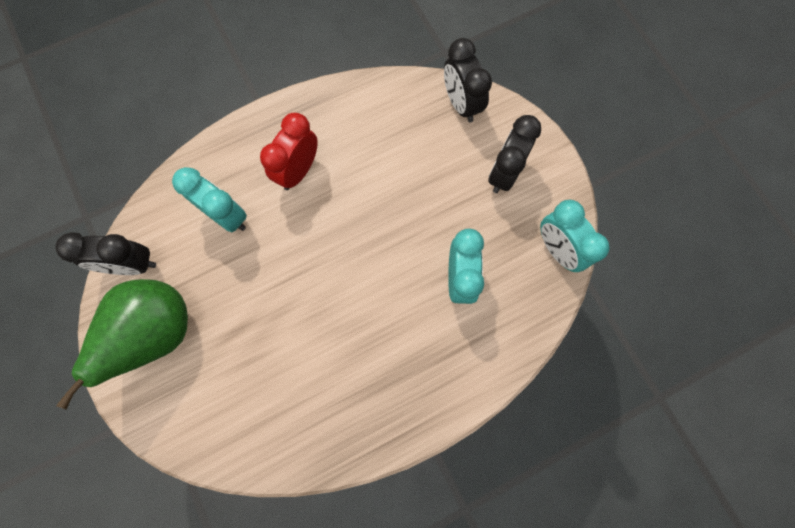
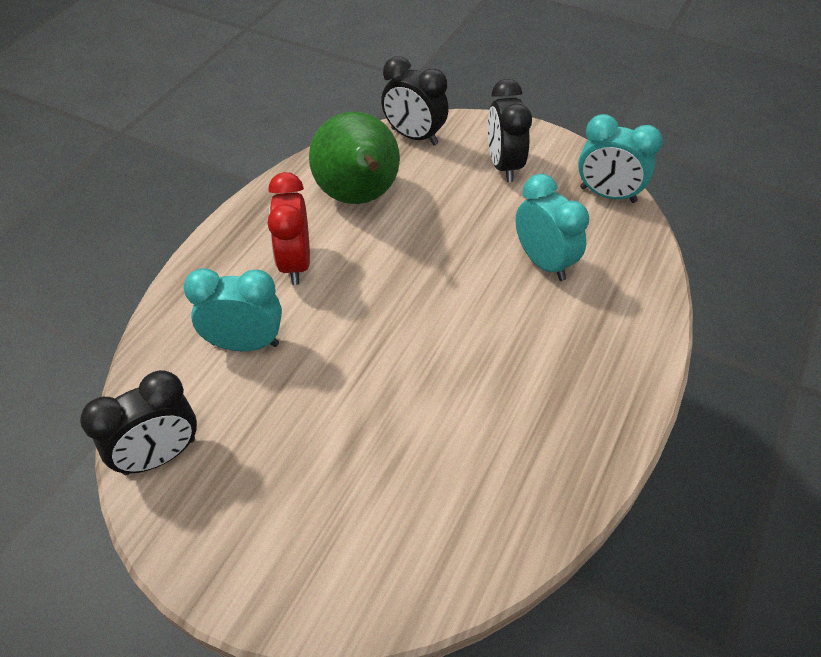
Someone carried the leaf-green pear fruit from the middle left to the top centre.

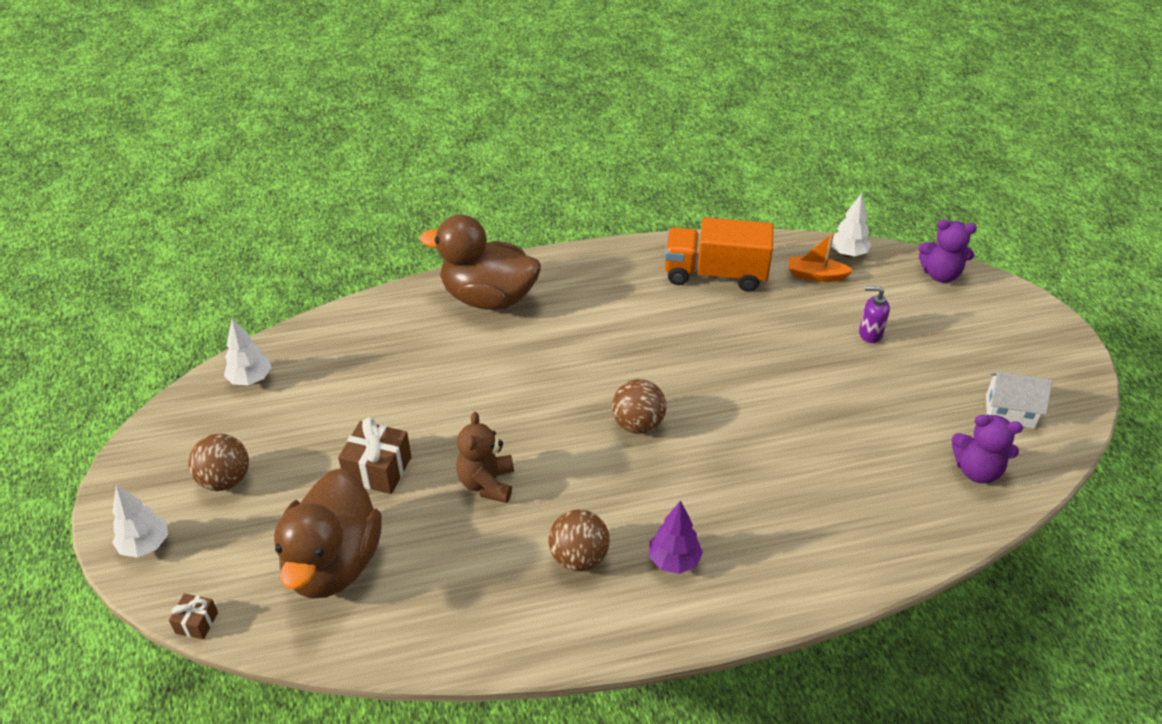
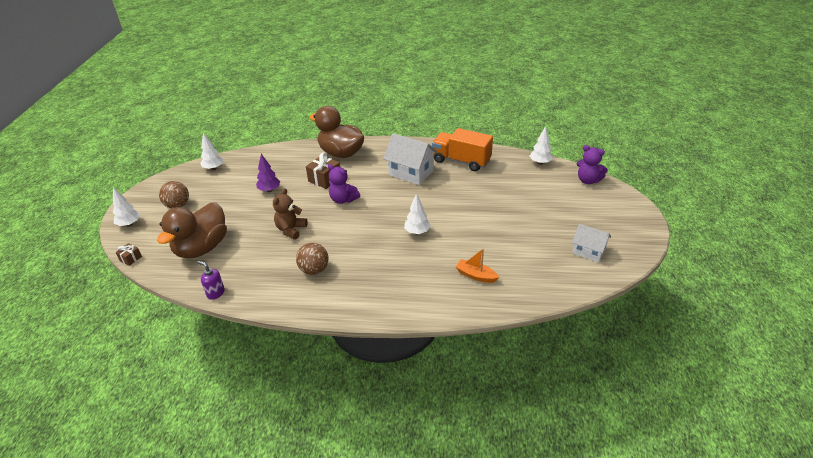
Someone carried the russet wrapped gift (no. 2 from left) from the middle left to the centre. Someone took away the russet play ball (no. 3 from left) at the centre. Someone carried the purple fir tree from the bottom centre to the middle left. Someone carried the bright orange toy boat from the middle right to the centre. Someone carried the purple soap dispenser from the middle right to the middle left. Someone carried the purple stuffed bear (no. 2 from left in the first image) from the middle right to the centre. Someone put down the white house (no. 1 from left) at the centre. Someone put down the white fir tree (no. 3 from left) at the centre.

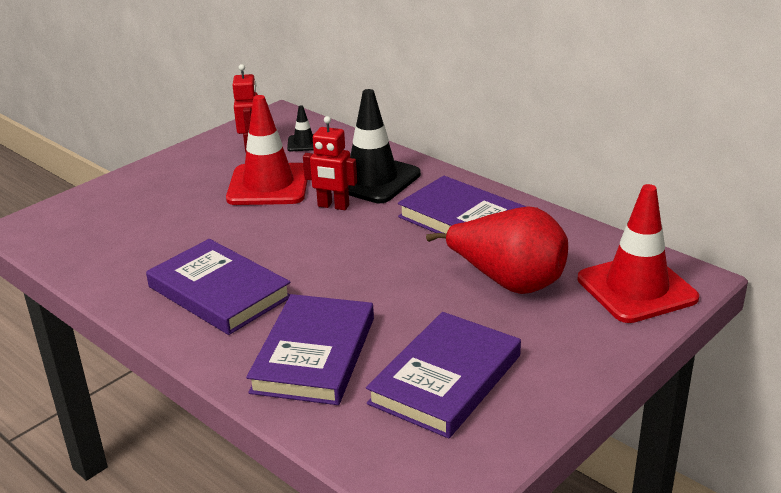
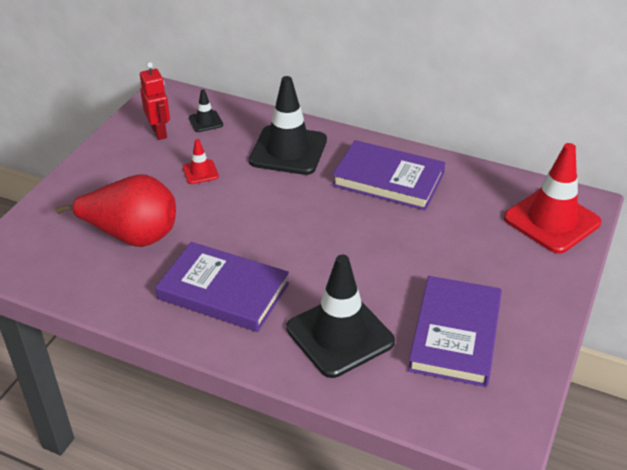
Someone scaled the red safety cone (no. 1 from left) at the top centre by 0.46. Someone swapped the purple book (no. 2 from left) at the bottom centre for the black safety cone (no. 3 from left) at the bottom centre. Someone took away the red toy robot (no. 2 from left) at the top centre. Someone carried the red pear fruit from the centre to the middle left.

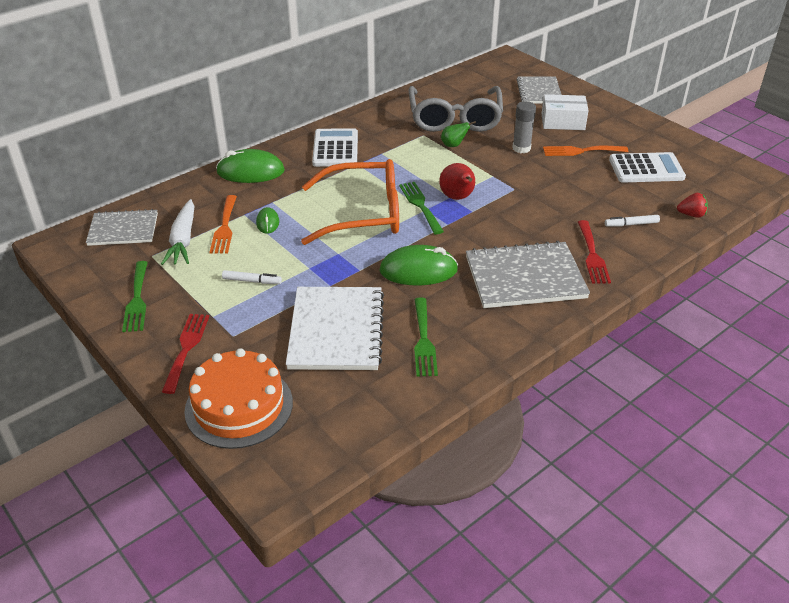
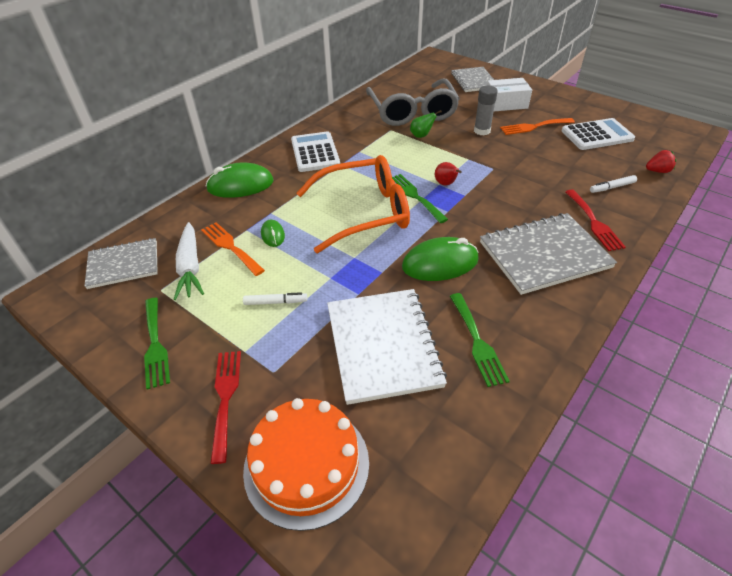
Someone rotated the bright orange table fork (no. 1 from left) at the middle left by 150 degrees clockwise. Someone scaled the red pear fruit at the top centre by 0.66.

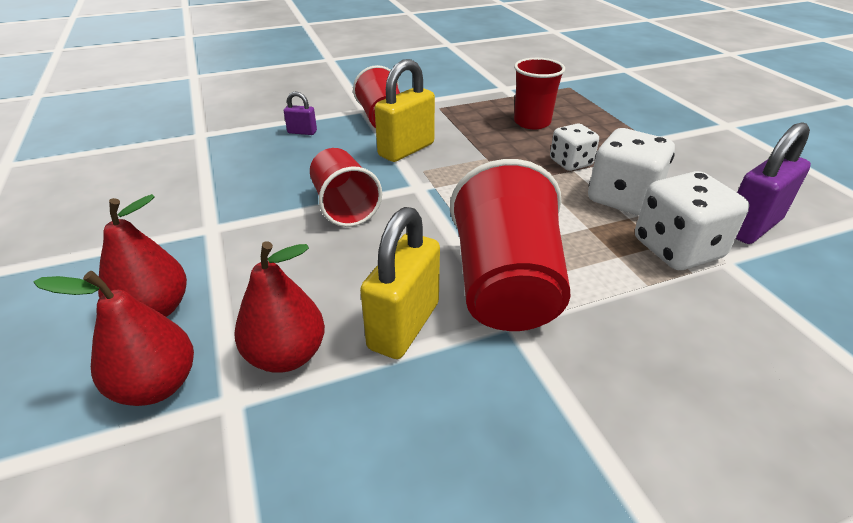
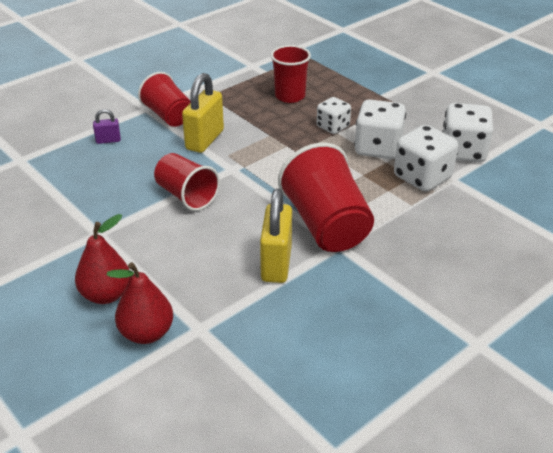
Someone took away the red pear fruit (no. 3 from left) at the middle left. Someone swapped the purple small lock (no. 2 from left) at the middle right for the white dice (no. 4 from left) at the top right.

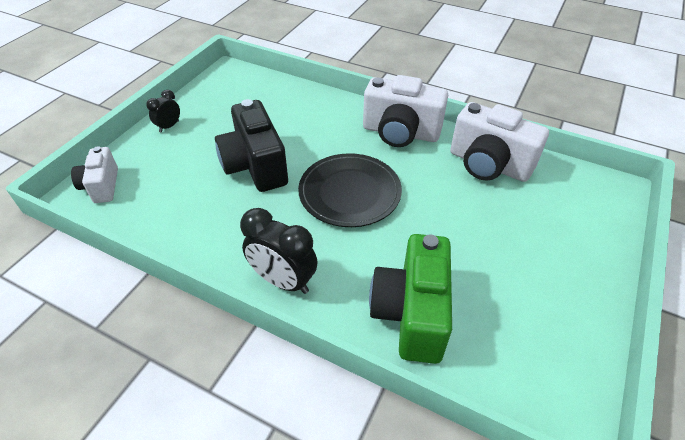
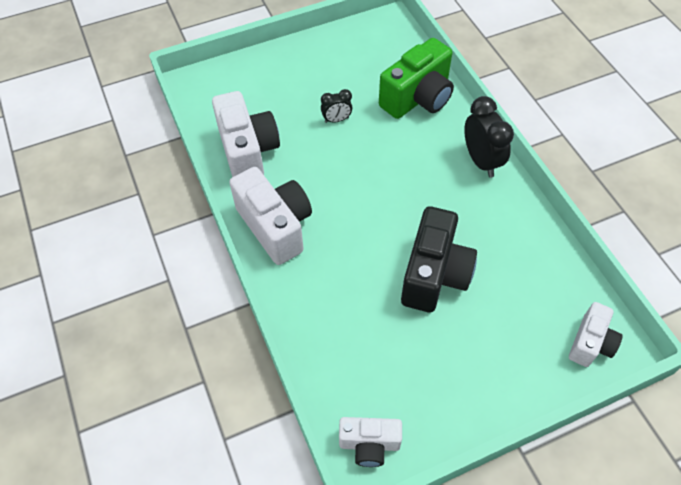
Someone carried the black clock (no. 1 from left) from the top left to the top centre. Someone took away the black flat dish at the centre. Someone put down the white compact camera (no. 3 from left) at the bottom centre.

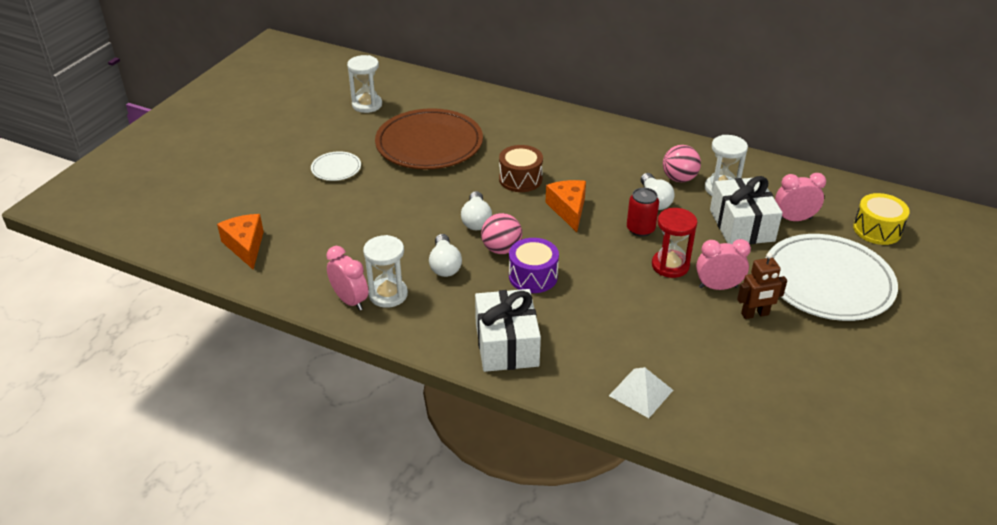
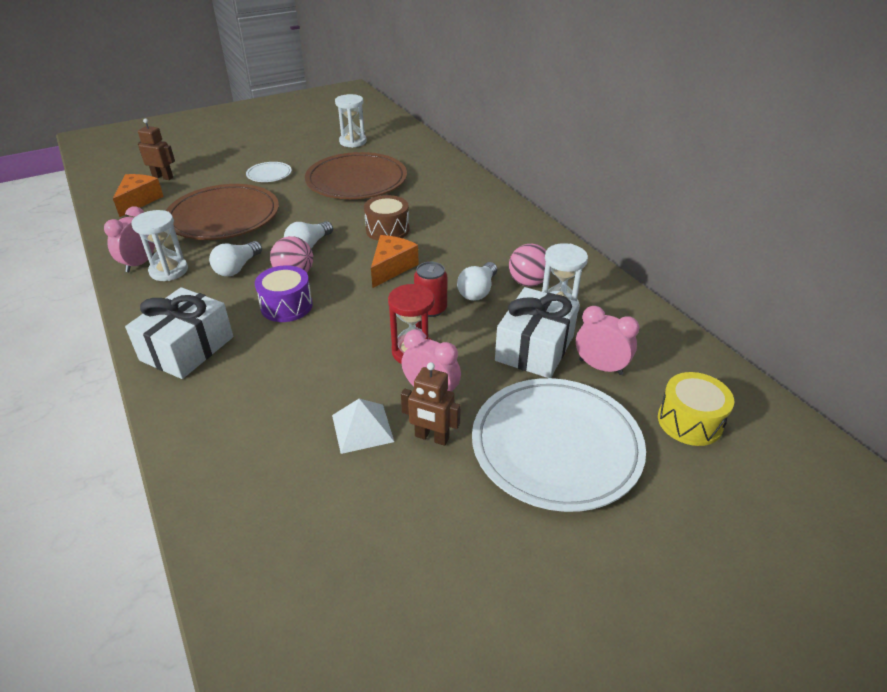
Someone rotated the pink clock (no. 1 from left) at the centre by 150 degrees counterclockwise. Someone carried the white solid pyramid from the bottom centre to the centre. Someone put down the russet toy robot (no. 1 from left) at the top left. Someone put down the russet flat dish (no. 1 from left) at the top left.

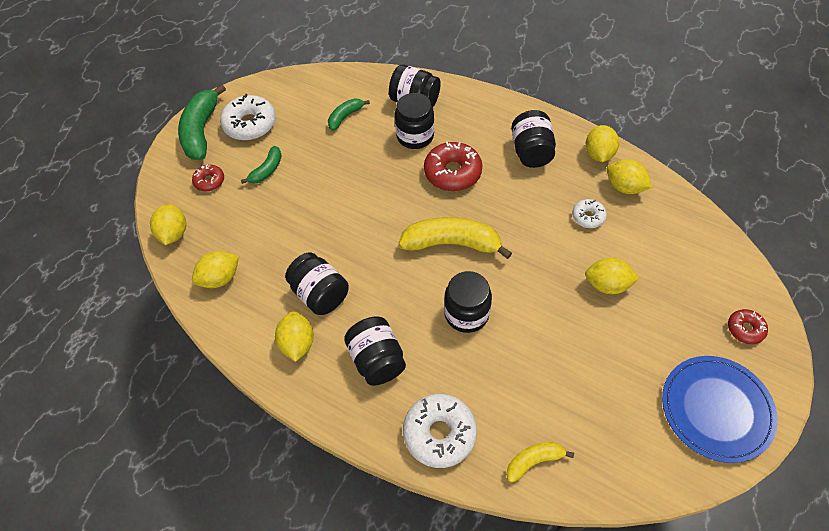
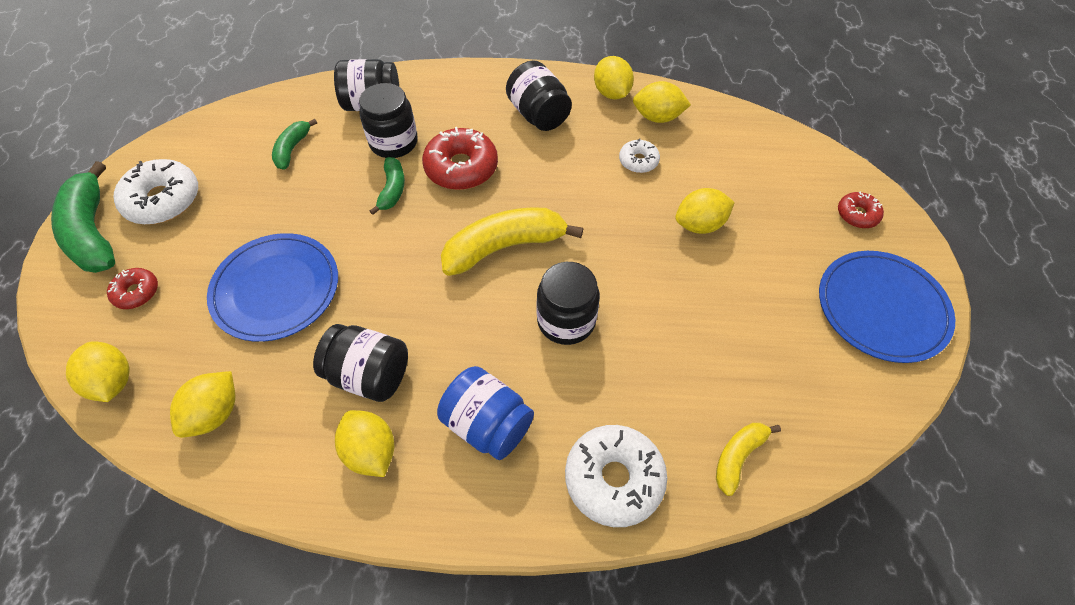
Someone carried the leaf-green toy banana (no. 2 from left in the first image) from the top left to the top centre. Someone repainted the black jar (no. 2 from left) at the centre, which became the cobalt jar at the bottom centre. Someone put down the cobalt flat dish (no. 1 from left) at the middle left.

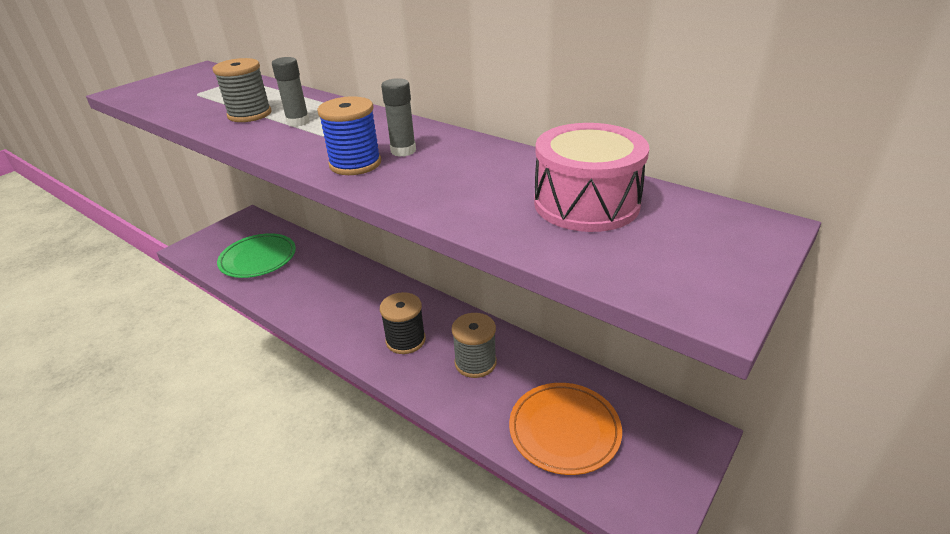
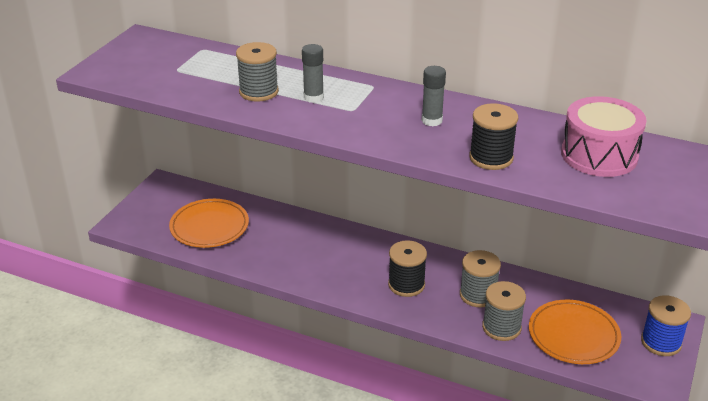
Someone repainted the leaf-green flat dish at the middle left, which became the bright orange flat dish (no. 1 from left) at the middle left. Someone carried the cobalt spool from the top centre to the bottom right. Someone put down the black spool (no. 2 from left) at the middle right. Someone put down the grey spool (no. 3 from left) at the bottom right.

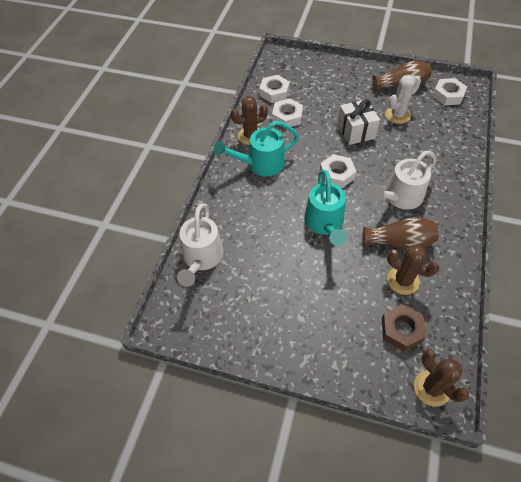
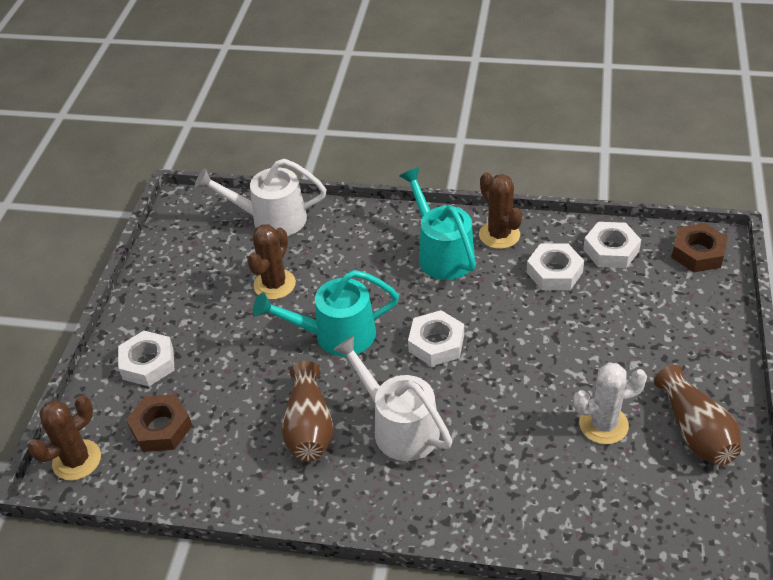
Someone took away the white wrapped gift at the top right. Someone rotated the white prickly plant at the top right by 60 degrees counterclockwise. Someone carried the russet prickly plant (no. 2 from left) from the middle right to the centre. Someone carried the white hexagon nut (no. 4 from left in the first image) from the top right to the middle left. Someone put down the russet hexagon nut (no. 2 from left) at the middle right.

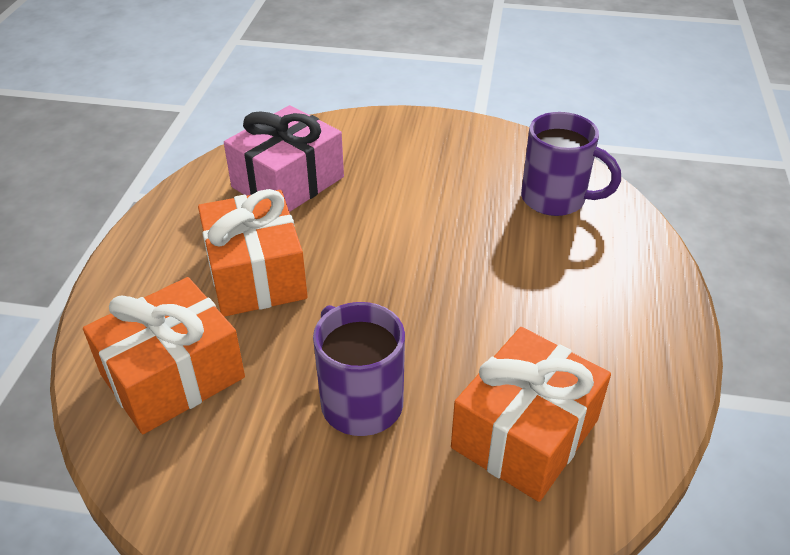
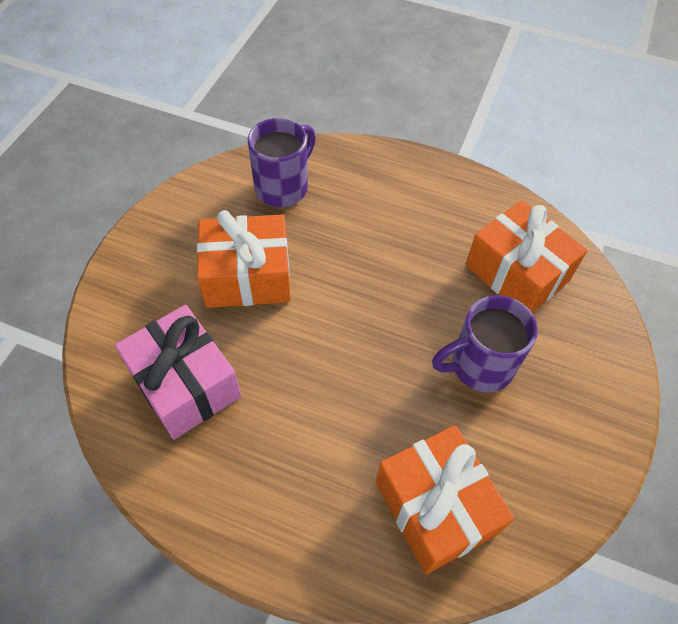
Someone carried the bright orange wrapped gift (no. 2 from left in the first image) from the middle left to the centre.

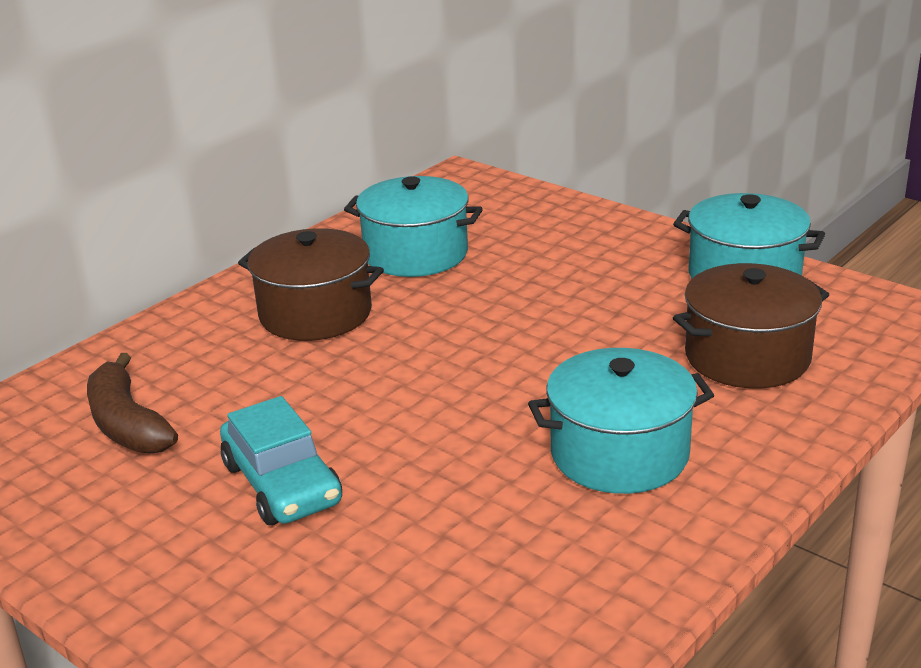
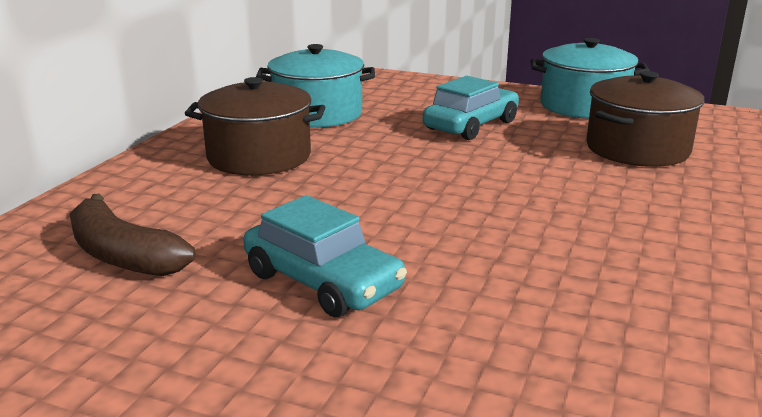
Someone took away the teal stockpot (no. 2 from left) at the middle right. Someone put down the teal car (no. 2 from left) at the top centre.

